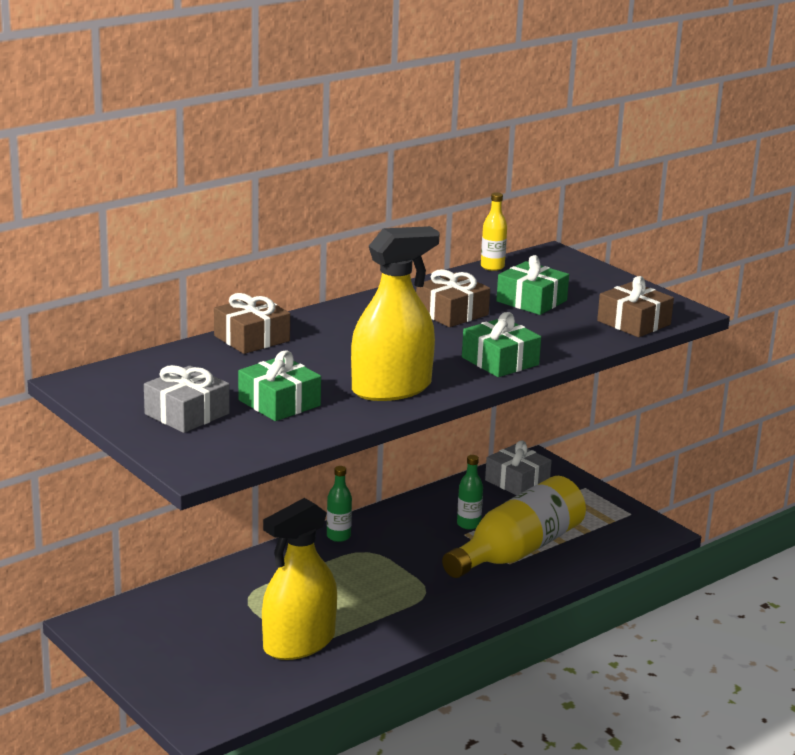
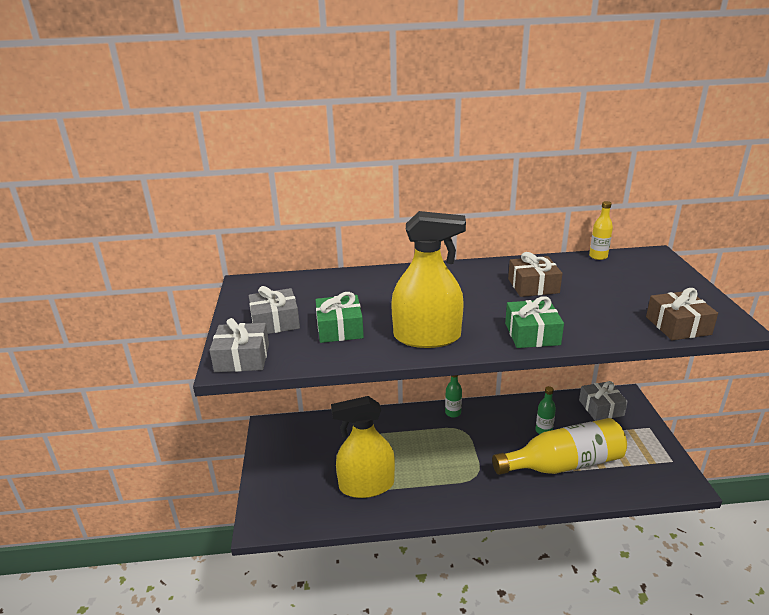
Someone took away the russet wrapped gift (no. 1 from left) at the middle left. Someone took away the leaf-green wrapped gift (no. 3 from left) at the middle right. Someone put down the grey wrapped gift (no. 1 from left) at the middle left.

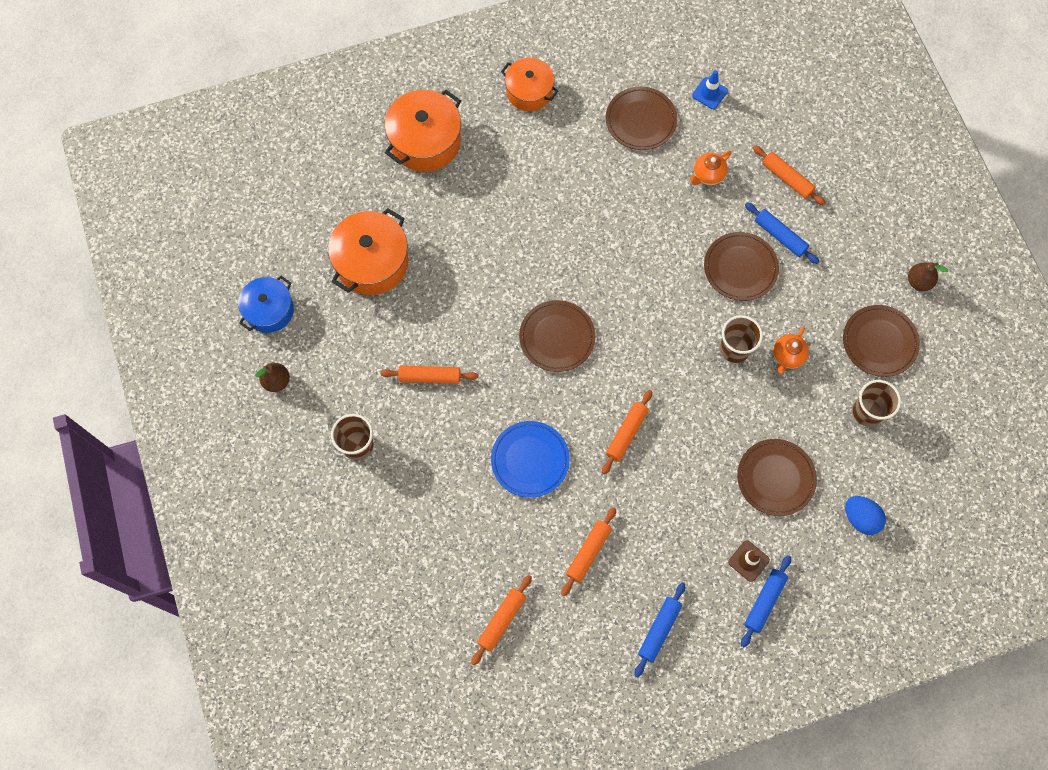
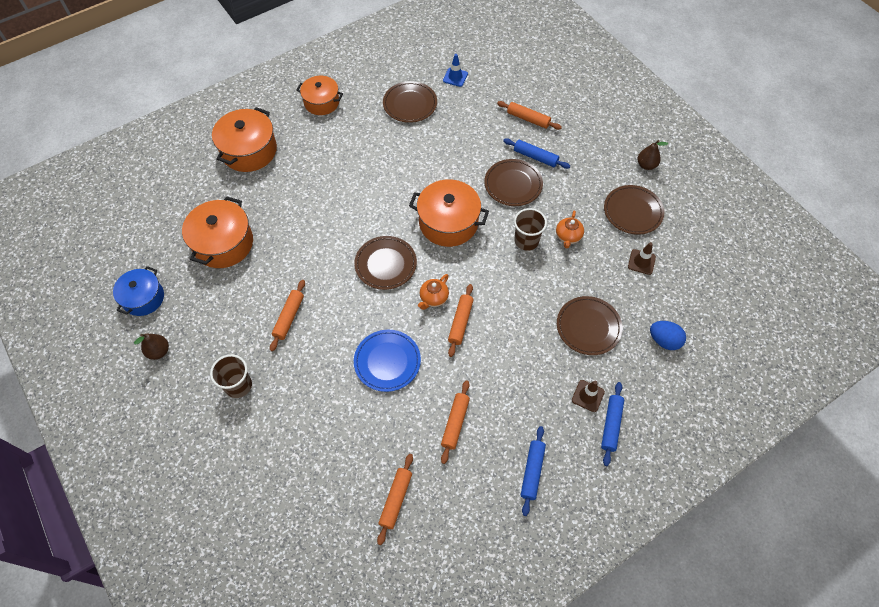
Someone rotated the bright orange rolling pin (no. 1 from left) at the centre by 60 degrees counterclockwise. Someone carried the bright orange tea pot (no. 1 from left) from the top right to the centre. Someone swapped the russet cup (no. 3 from left) at the middle right for the russet safety cone (no. 2 from left) at the middle right. Someone put down the bright orange stockpot (no. 4 from left) at the centre.

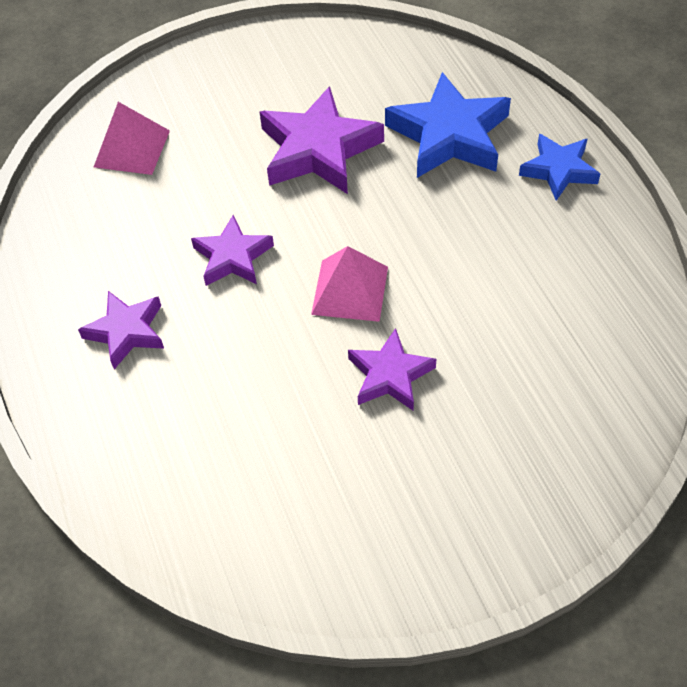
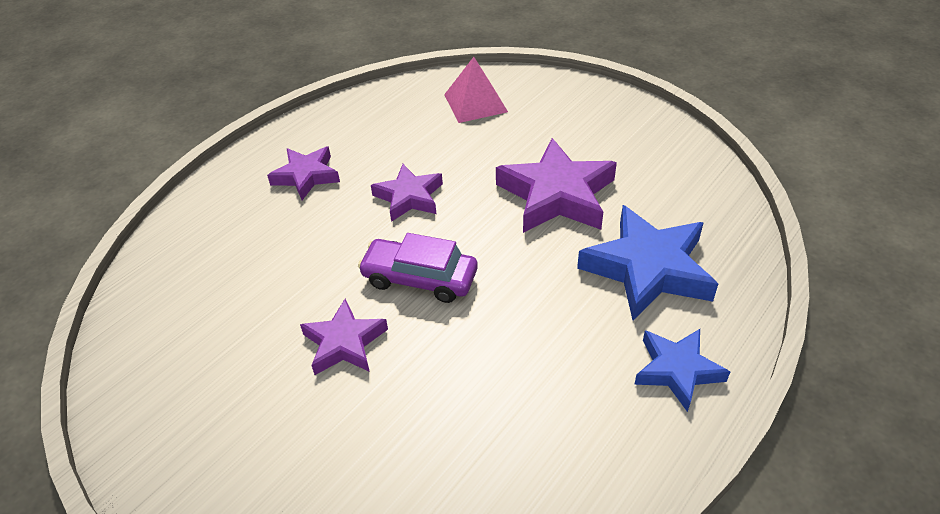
Someone swapped the pink solid pyramid (no. 2 from left) at the centre for the purple car at the centre.

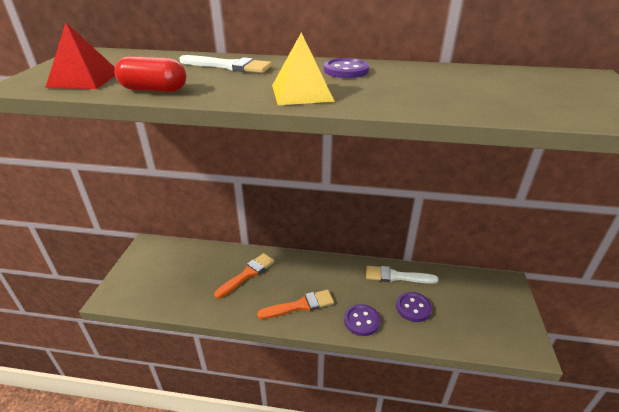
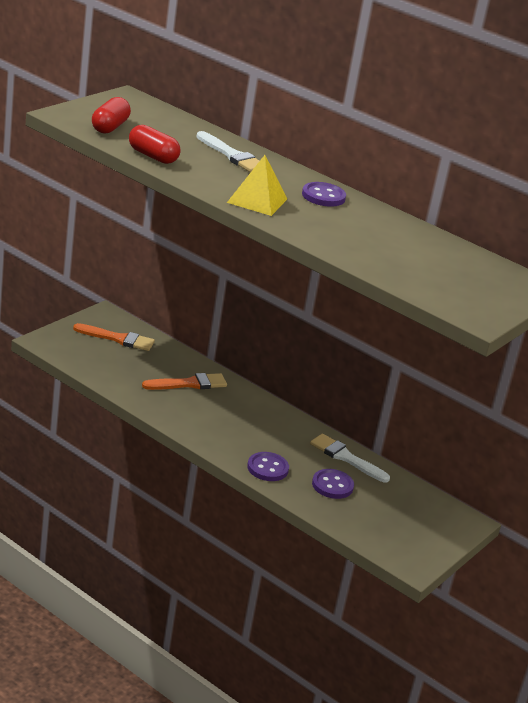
Someone swapped the red solid pyramid at the top left for the red capsule (no. 1 from left) at the top left. Someone carried the bright orange brush (no. 2 from left in the first image) from the bottom centre to the middle left.

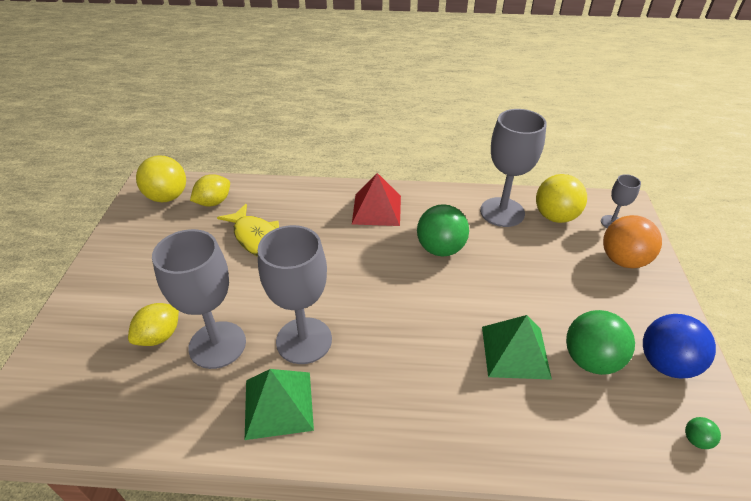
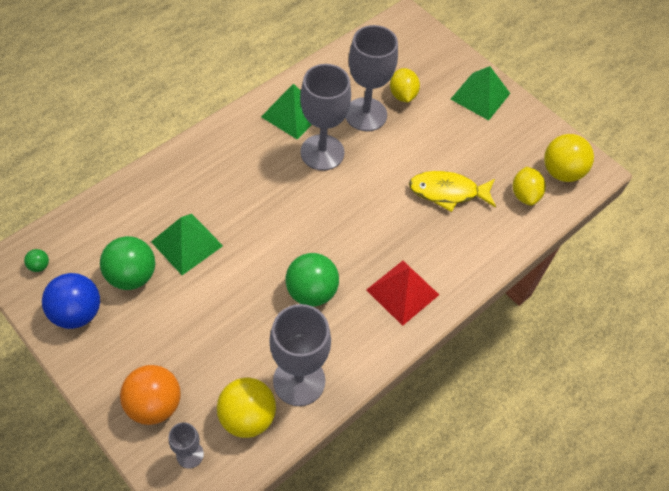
Someone put down the leaf-green solid pyramid (no. 3 from left) at the top right.

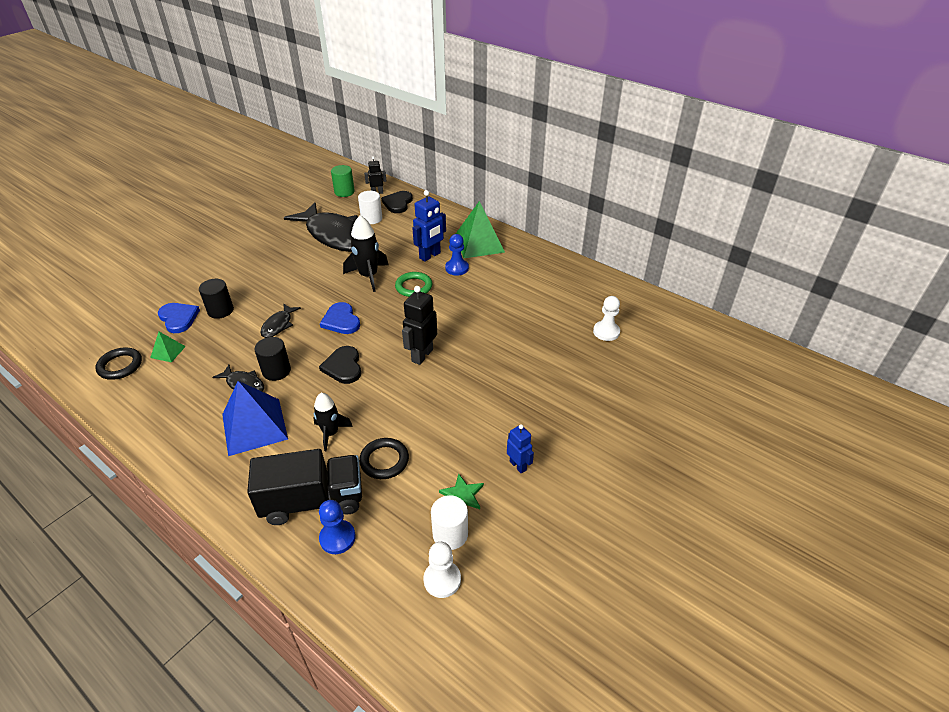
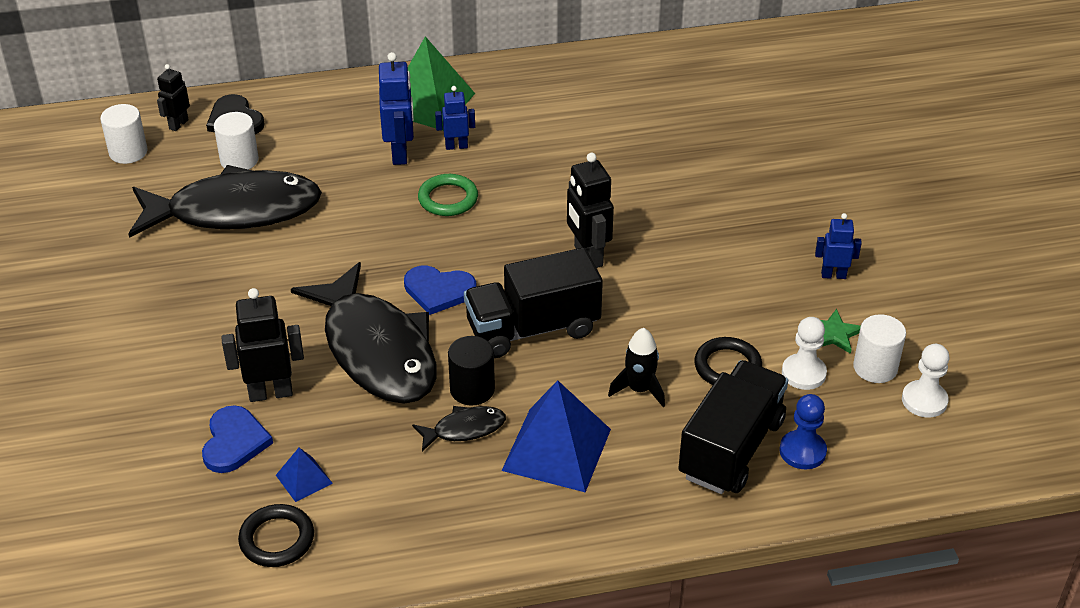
Someone repainted the leaf-green solid pyramid (no. 1 from left) at the middle left, which became the cobalt solid pyramid (no. 1 from left) at the bottom left. Someone rotated the cobalt love heart (no. 1 from left) at the middle left by 90 degrees clockwise. Someone swapped the black cylinder (no. 1 from left) at the middle left for the black toy robot (no. 2 from left) at the middle left. Someone scaled the black fish (no. 2 from left) at the middle left by 2.36. Someone swapped the black love heart (no. 1 from left) at the centre for the black toy truck (no. 1 from left) at the centre. Someone repainted the leaf-green cylinder at the top centre, which became the white cylinder (no. 1 from left) at the top left. Someone took away the black spaceship (no. 2 from left) at the centre. Someone swapped the cobalt pawn (no. 2 from left) at the centre for the cobalt toy robot (no. 2 from left) at the top centre. Someone carried the white pawn (no. 2 from left in the first image) from the centre to the middle right.

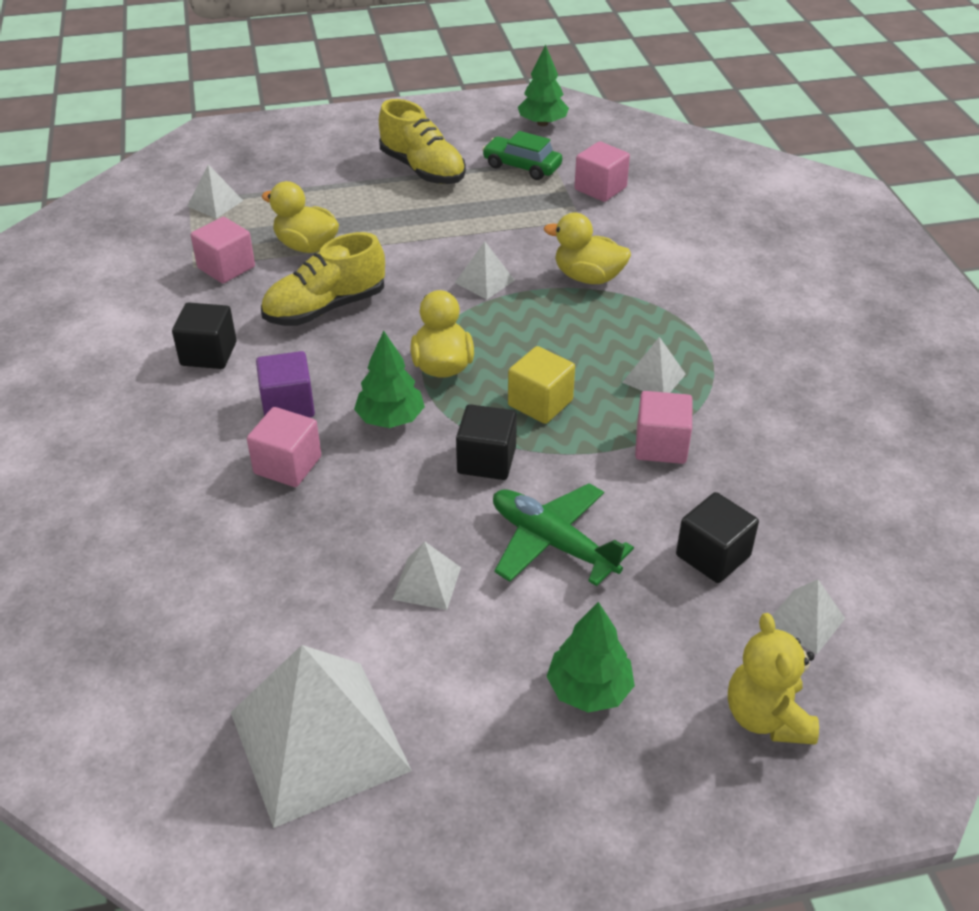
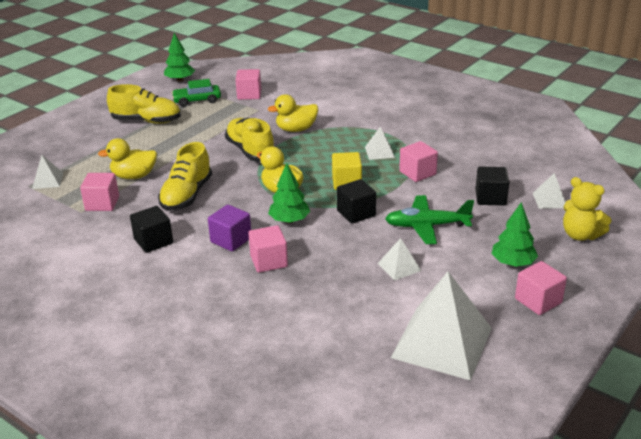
Someone swapped the white solid pyramid (no. 4 from left) at the top centre for the golden shoe (no. 3 from left) at the top centre. Someone put down the pink cube (no. 5 from left) at the middle right.

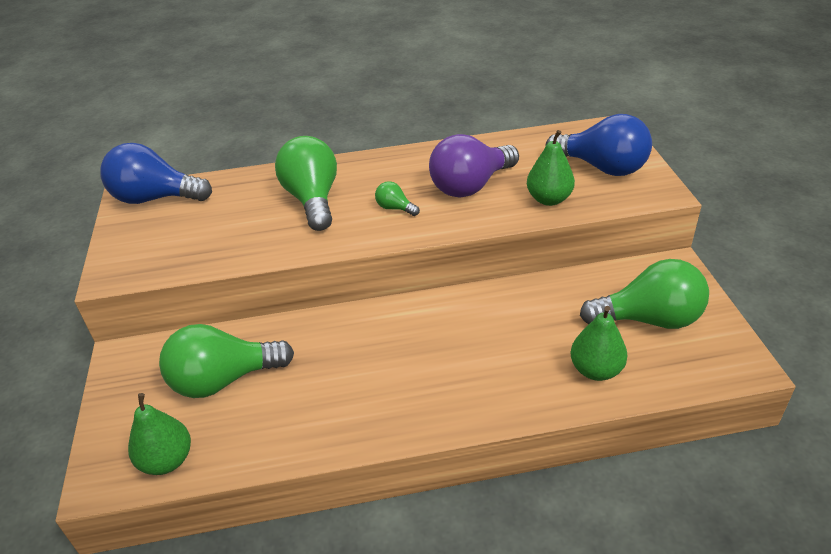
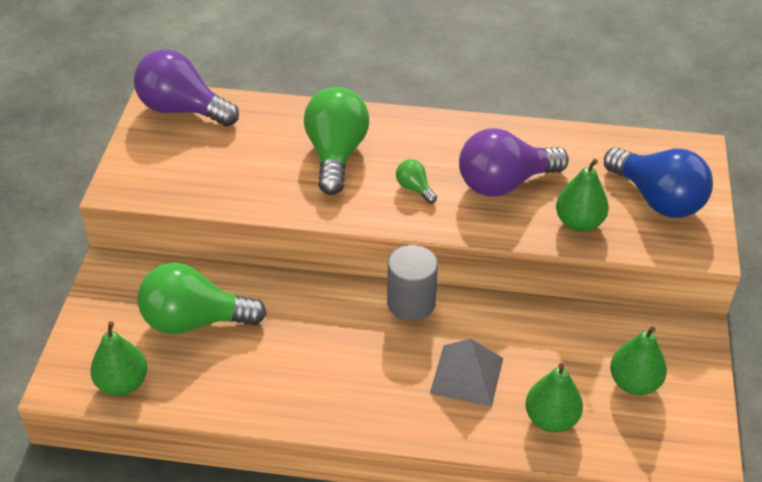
Someone repainted the cobalt light bulb (no. 1 from left) at the top left, which became the purple light bulb (no. 1 from left) at the top left. Someone swapped the leaf-green light bulb (no. 4 from left) at the middle right for the leaf-green pear fruit (no. 4 from left) at the bottom right. Someone put down the grey cylinder at the centre. Someone put down the grey solid pyramid at the bottom centre.

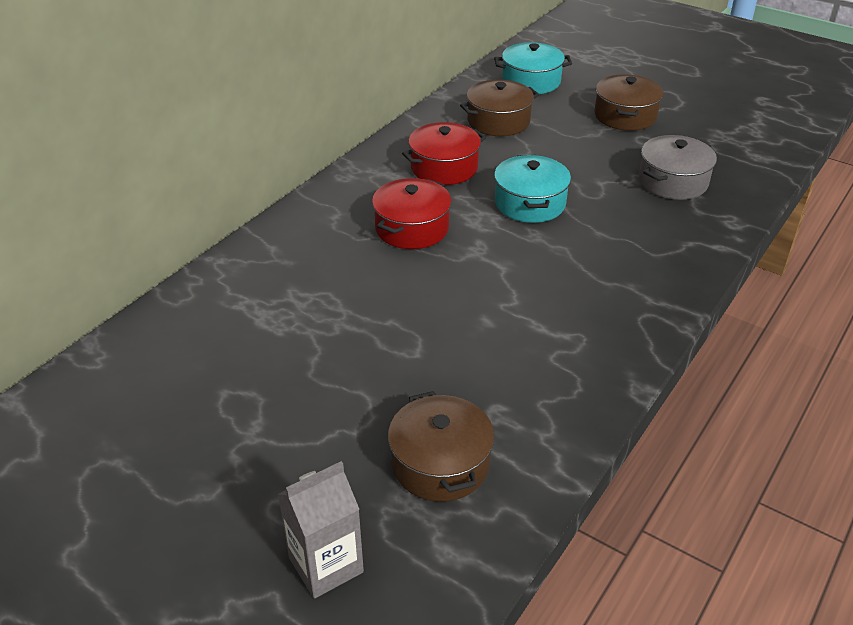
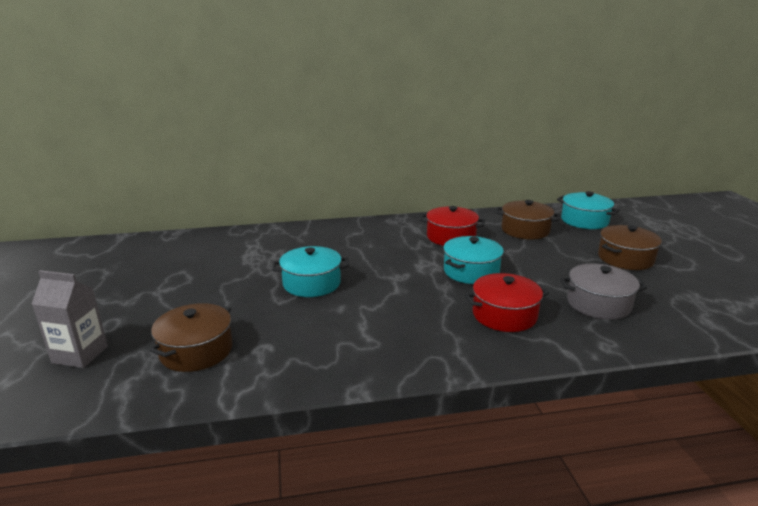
Someone carried the red stockpot (no. 1 from left in the first image) from the centre to the middle right. Someone put down the teal stockpot (no. 1 from left) at the centre.

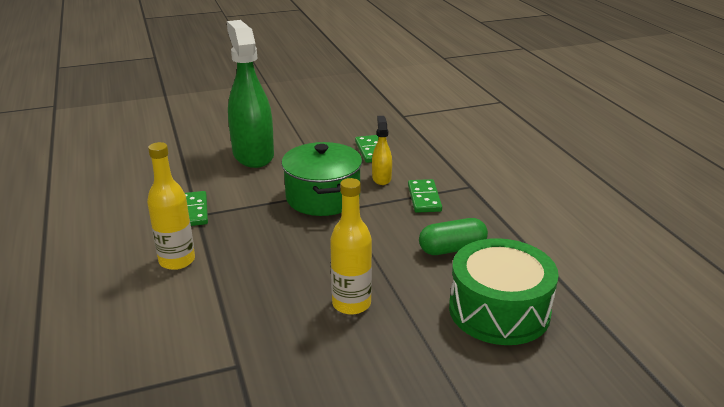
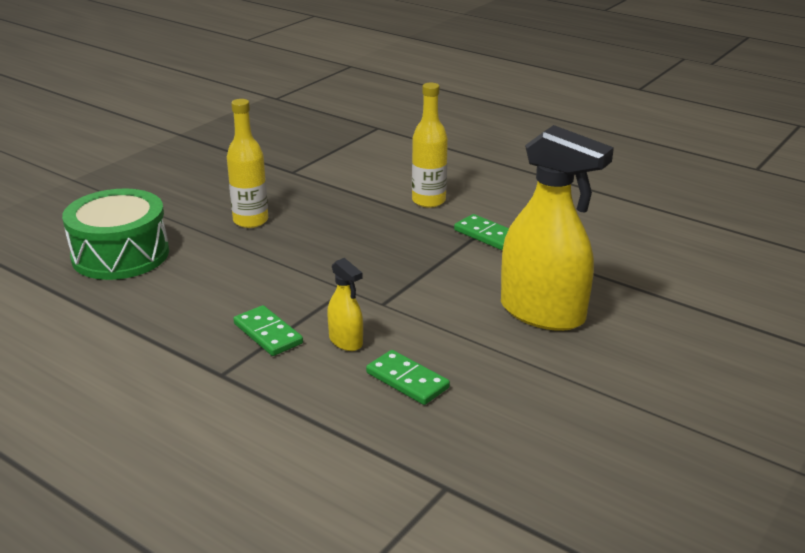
Someone repainted the leaf-green sprayer at the top centre, which became the golden sprayer (no. 2 from left) at the middle right. Someone took away the leaf-green stockpot at the centre. Someone took away the leaf-green capsule at the centre.

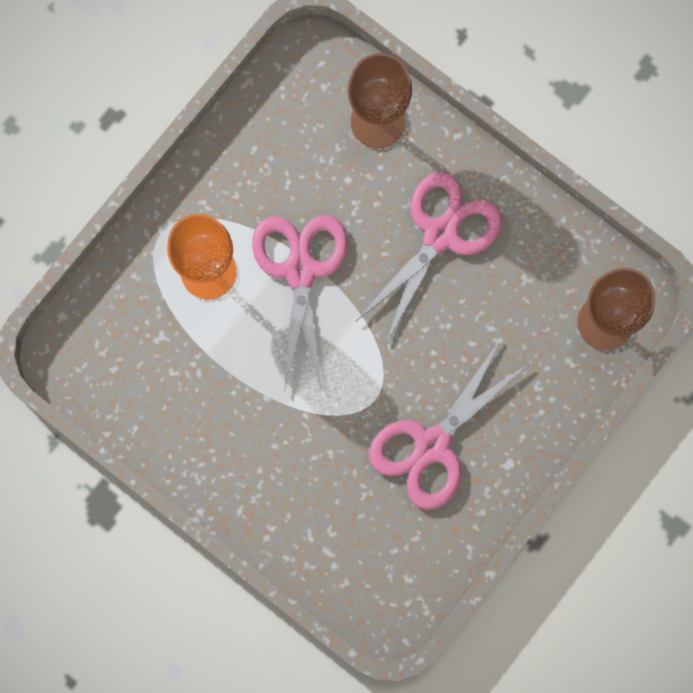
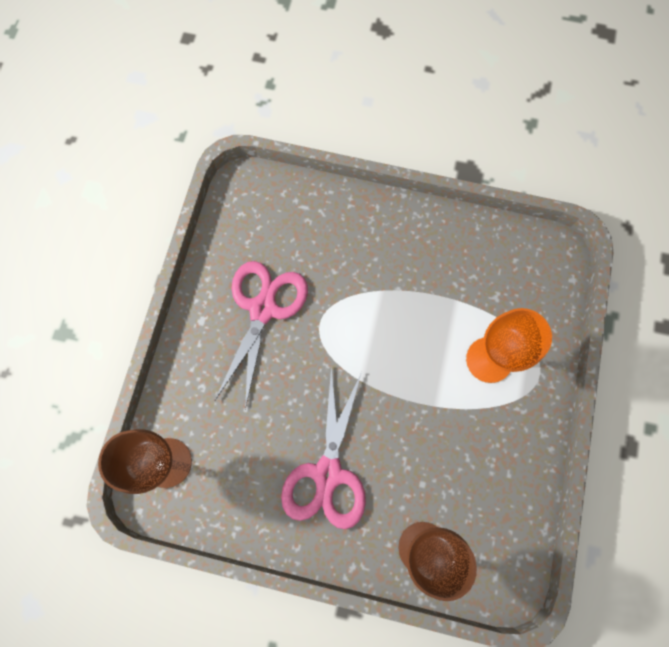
Someone took away the pink pair of scissors (no. 1 from left) at the centre.

